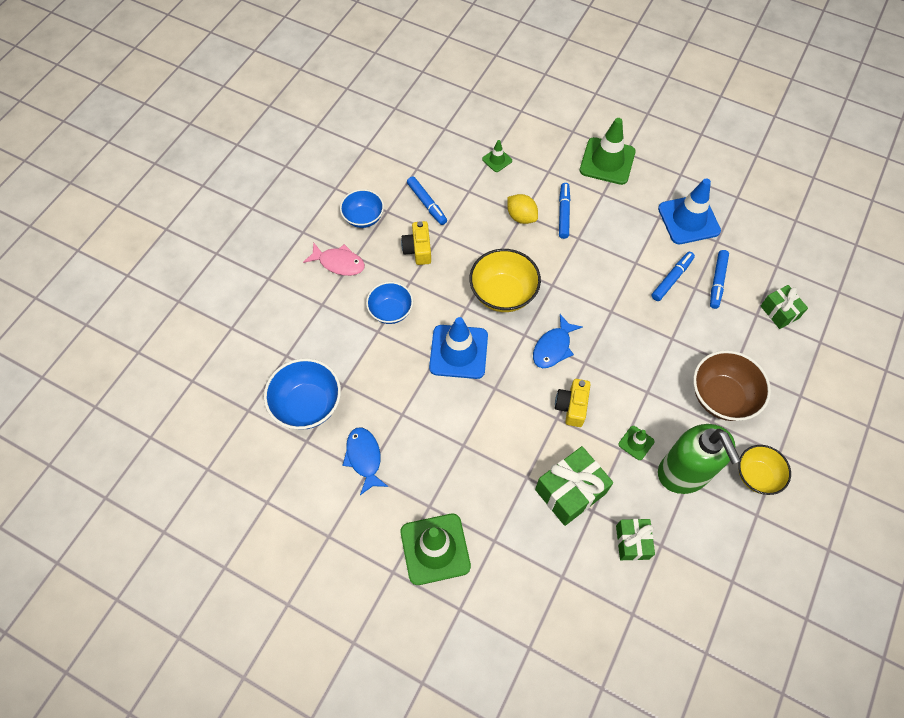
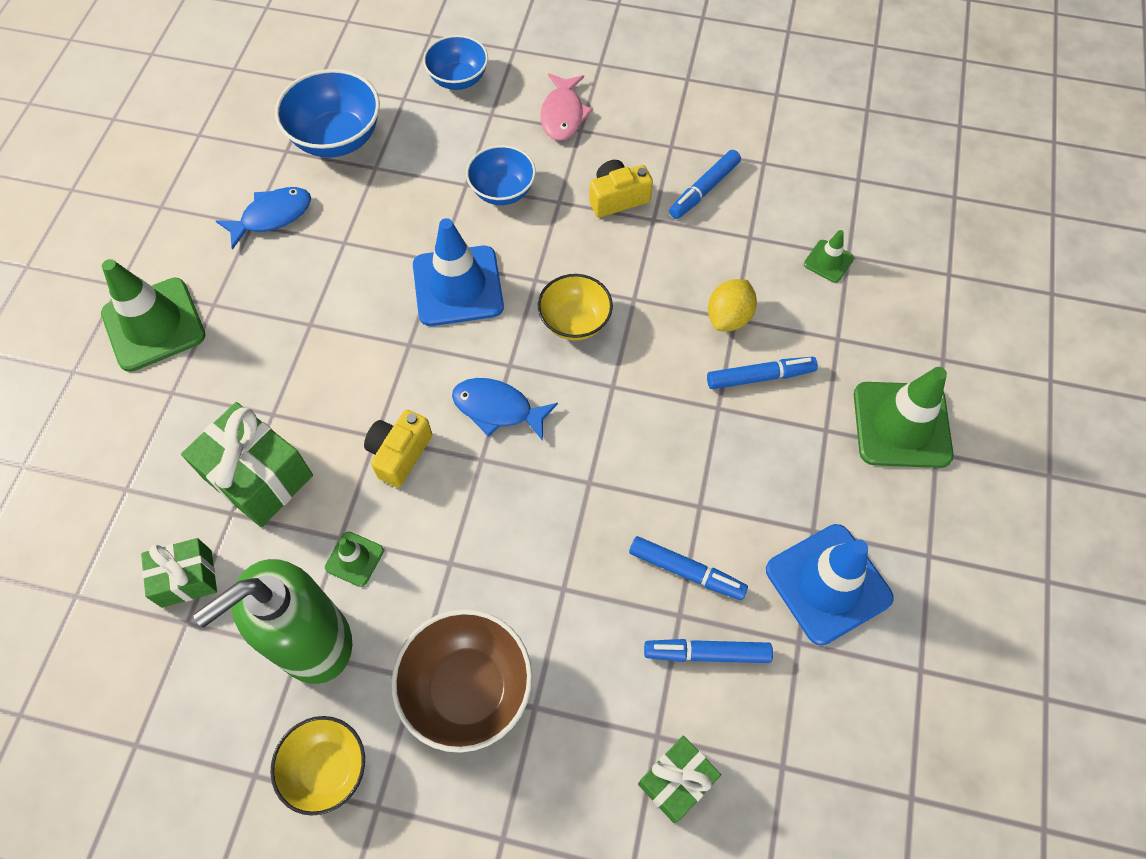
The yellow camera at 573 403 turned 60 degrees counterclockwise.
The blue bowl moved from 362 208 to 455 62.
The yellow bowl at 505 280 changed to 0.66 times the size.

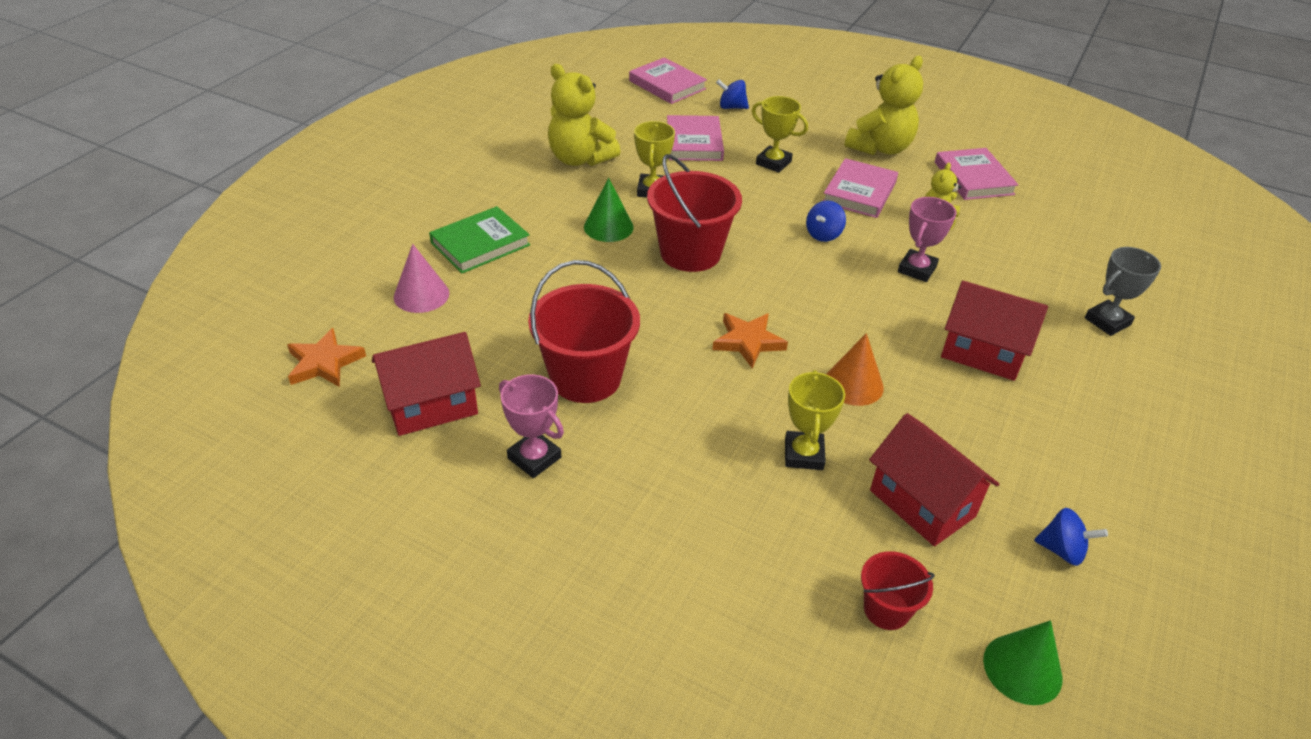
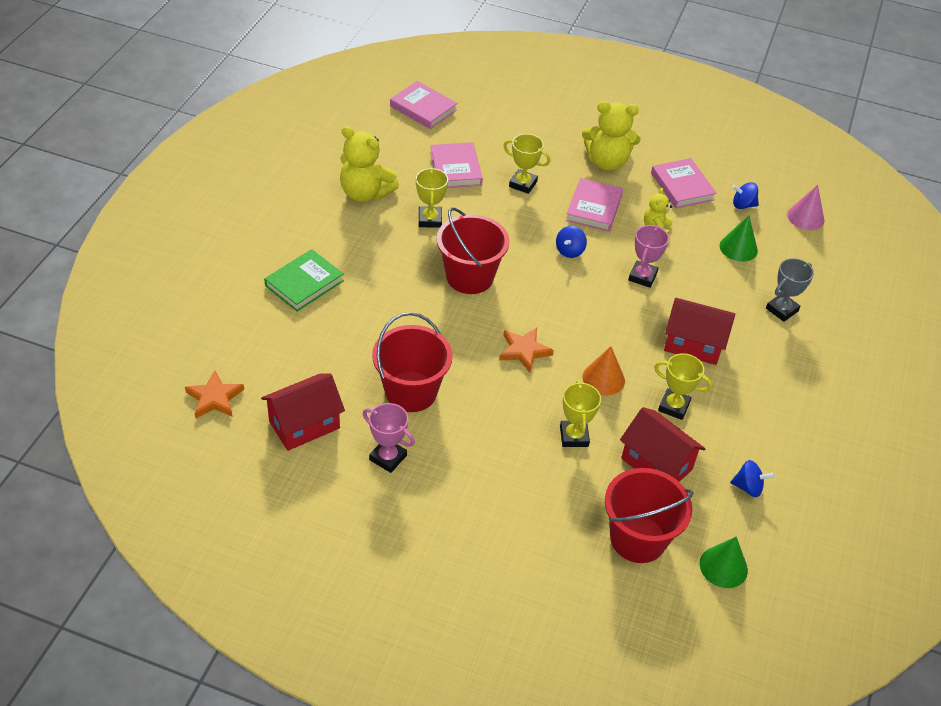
The yellow teddy bear at 884 105 turned 60 degrees clockwise.
The red bucket at 898 590 changed to 1.90 times the size.
The yellow trophy at 683 386 appeared.
The green cone moved from 609 210 to 739 239.
The blue spinning top moved from 732 94 to 745 195.
The pink cone moved from 421 278 to 805 207.

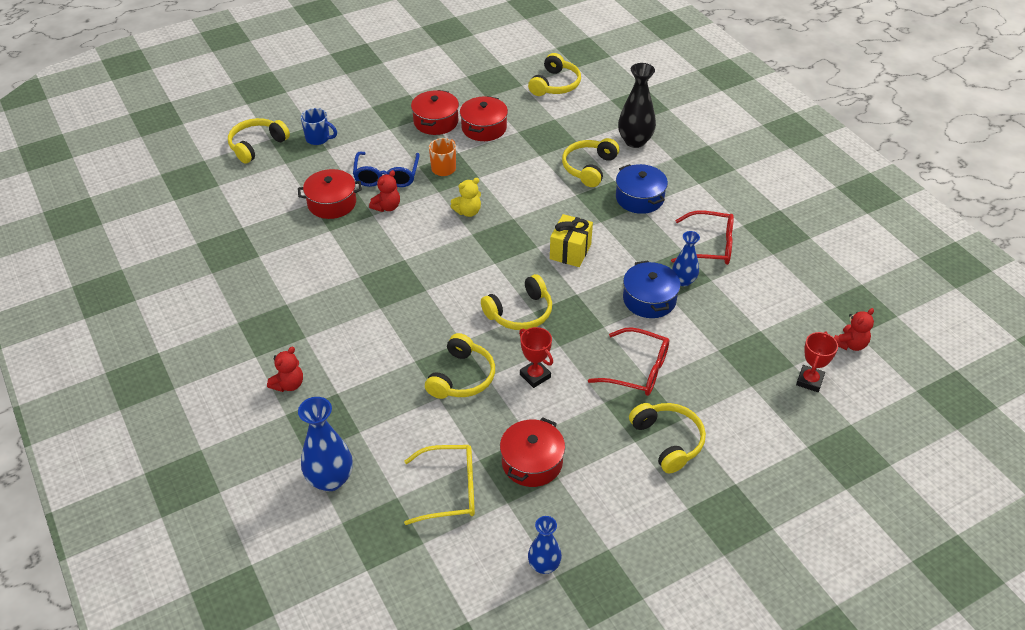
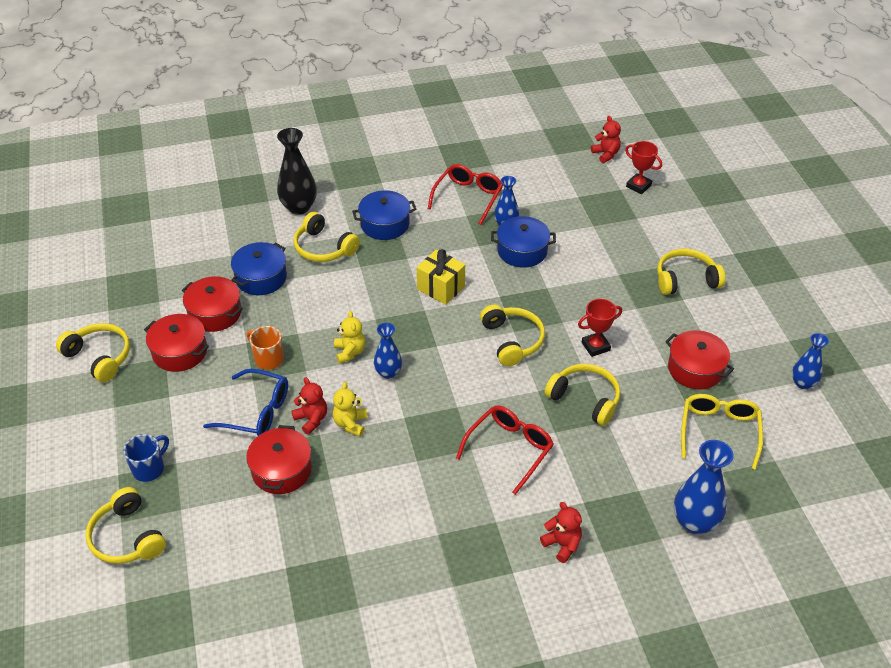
The yellow headphones moved from 554 74 to 93 352.
The blue pot at 259 268 appeared.
The yellow teddy bear at 350 409 appeared.
The blue vase at 388 351 appeared.
The red glasses moved from 628 361 to 505 450.

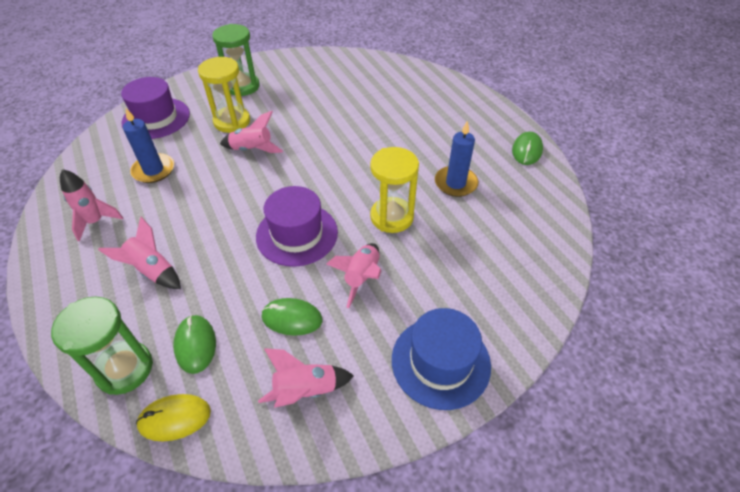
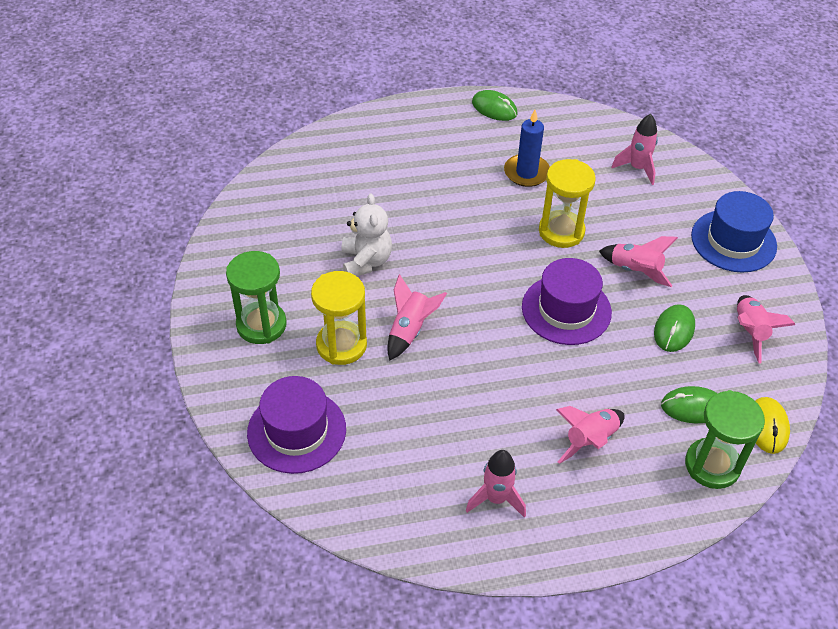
The white teddy bear at 367 235 appeared.
The pink rocket at 634 149 appeared.
The blue candle at 148 145 disappeared.

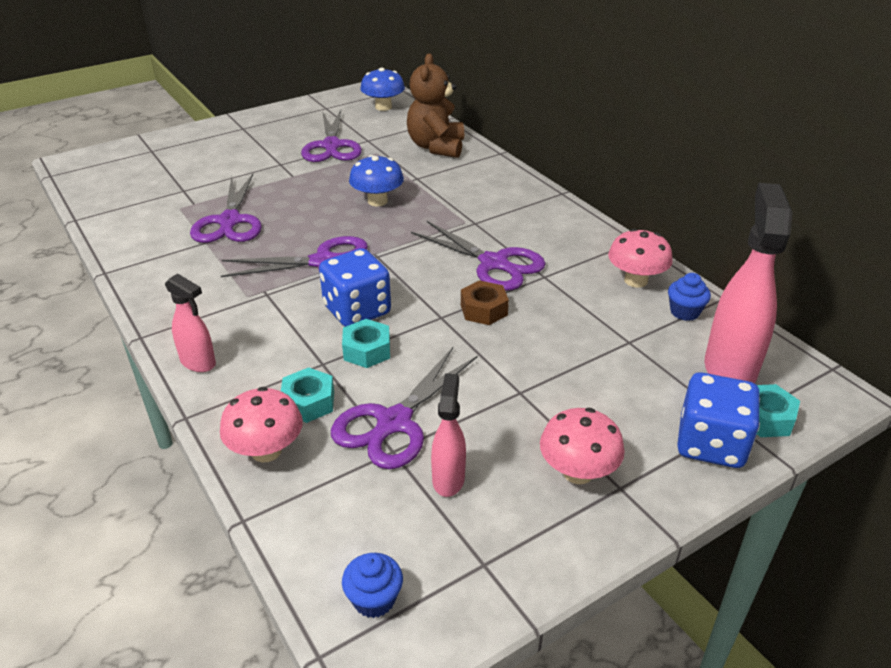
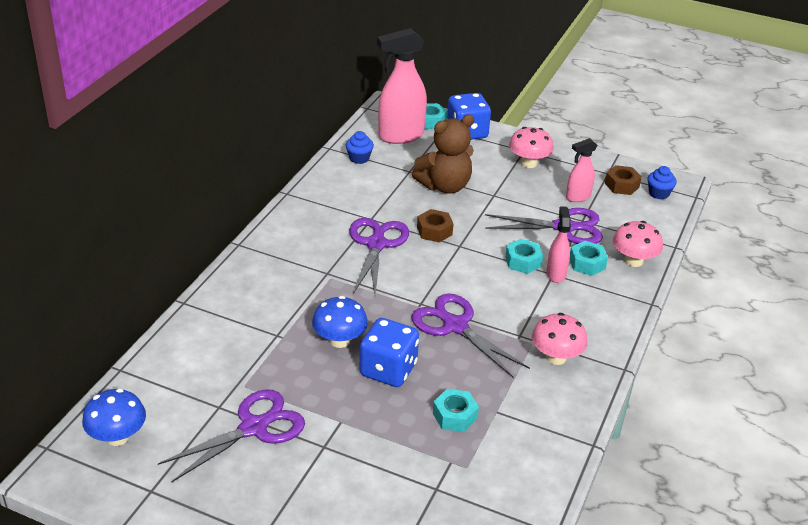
The blue dice moved from 355 287 to 389 352.
The brown teddy bear moved from 435 105 to 443 154.
The purple scissors at 226 208 was replaced by the turquoise nut at 456 410.
The pink mushroom moved from 640 258 to 560 339.
The pink spray bottle moved from 190 322 to 559 244.
The brown nut at 623 180 appeared.

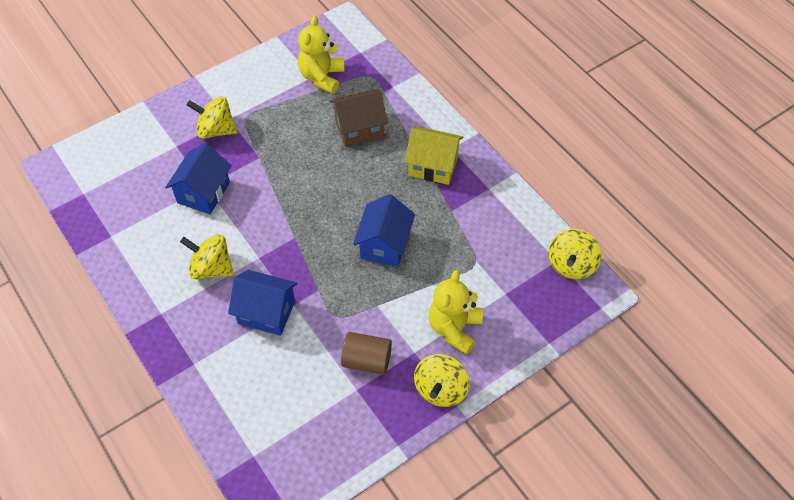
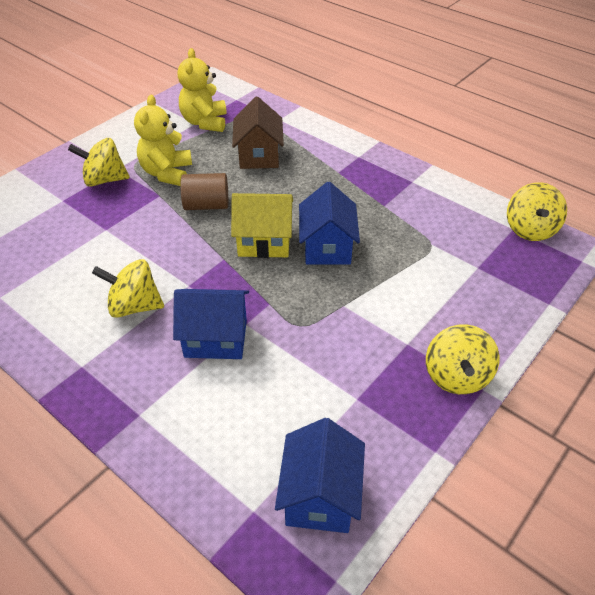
The yellow teddy bear moved from 456 312 to 163 140.
The brown cylinder moved from 366 353 to 204 191.
The yellow house moved from 434 156 to 262 225.
The brown house at 359 118 turned 60 degrees counterclockwise.
The blue house moved from 198 178 to 320 475.

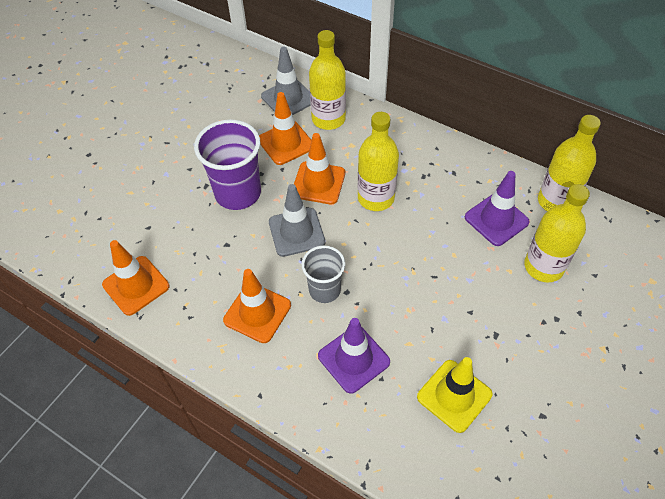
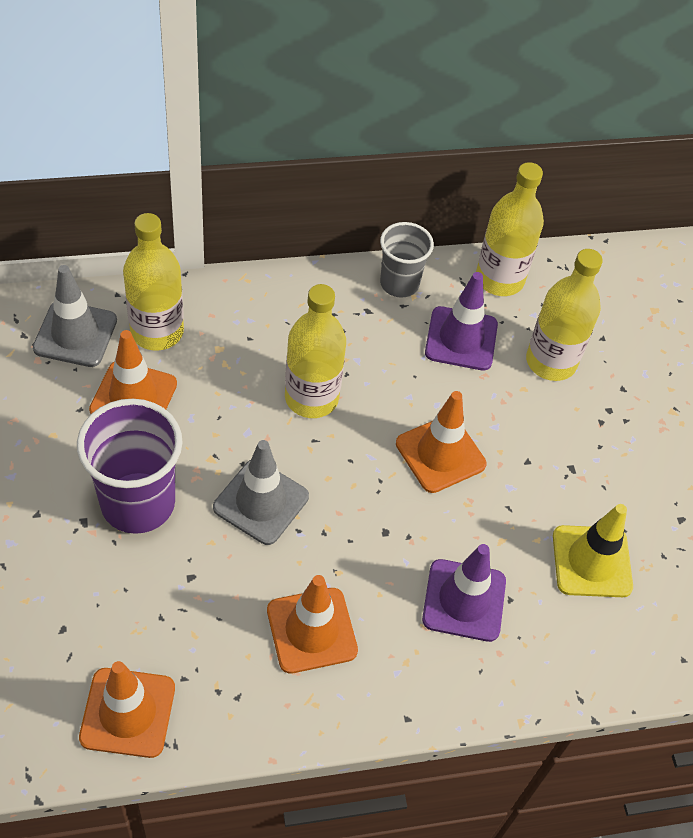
The grey cup moved from 323 274 to 407 260.
The orange traffic cone moved from 319 168 to 441 442.

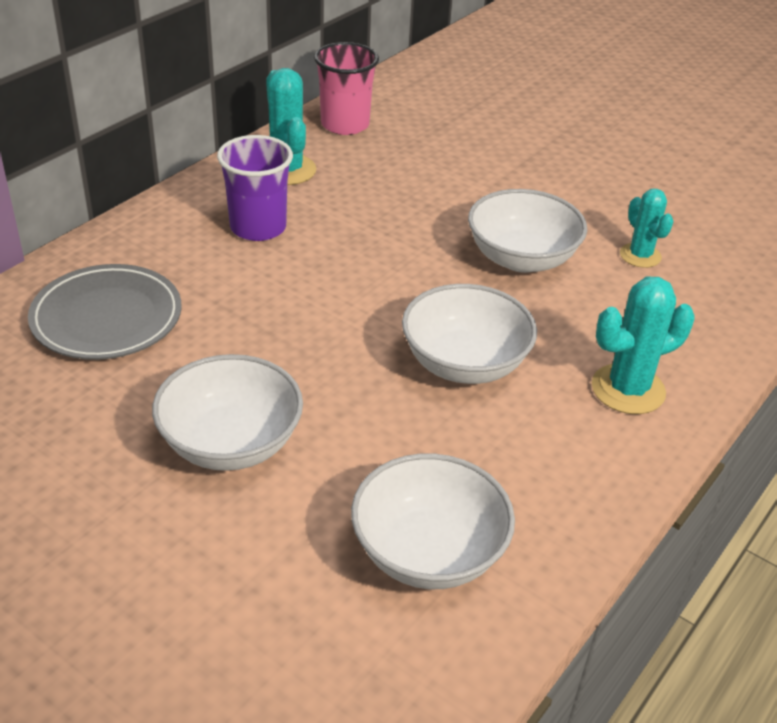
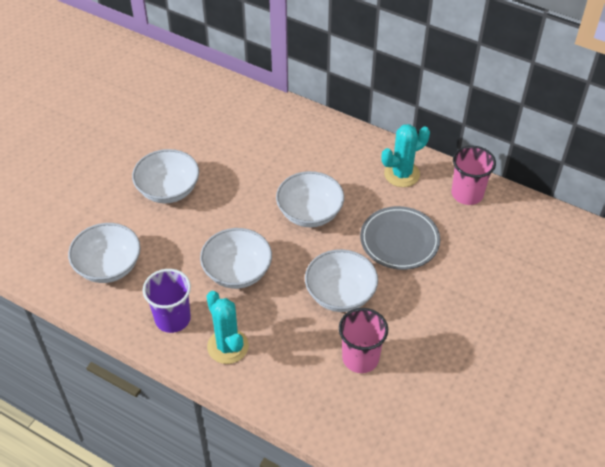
The purple cup moved from 255 188 to 167 301.
The white bowl at 310 199 appeared.
The turquoise cactus at 647 228 was replaced by the pink cup at 363 340.
The grey plate moved from 105 312 to 400 238.

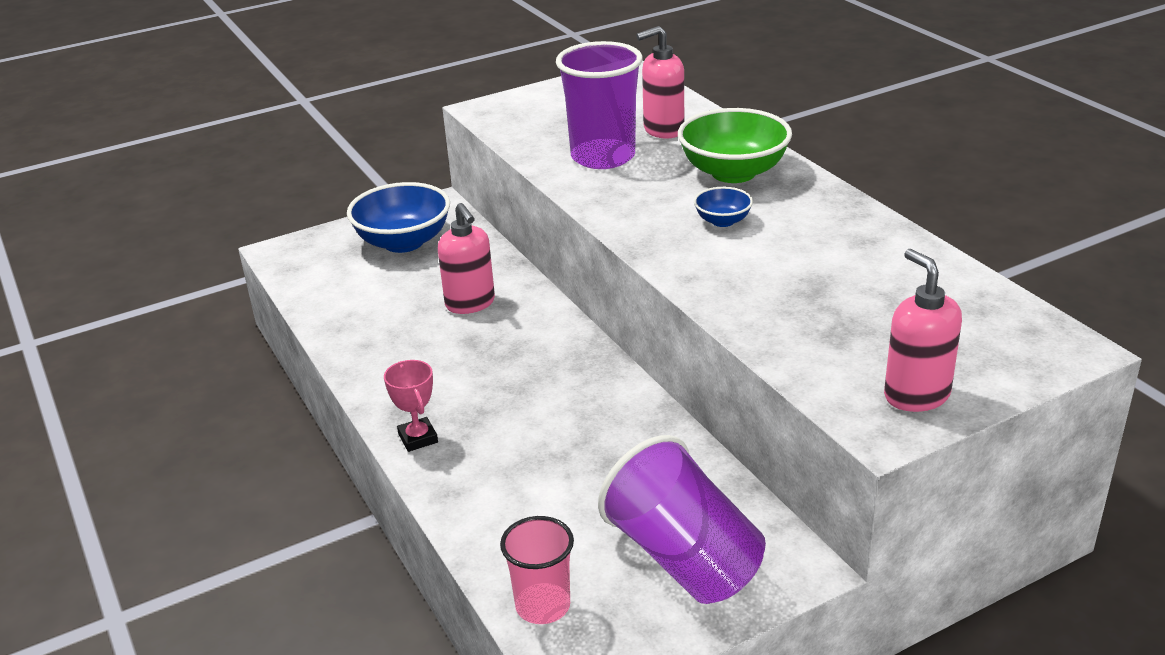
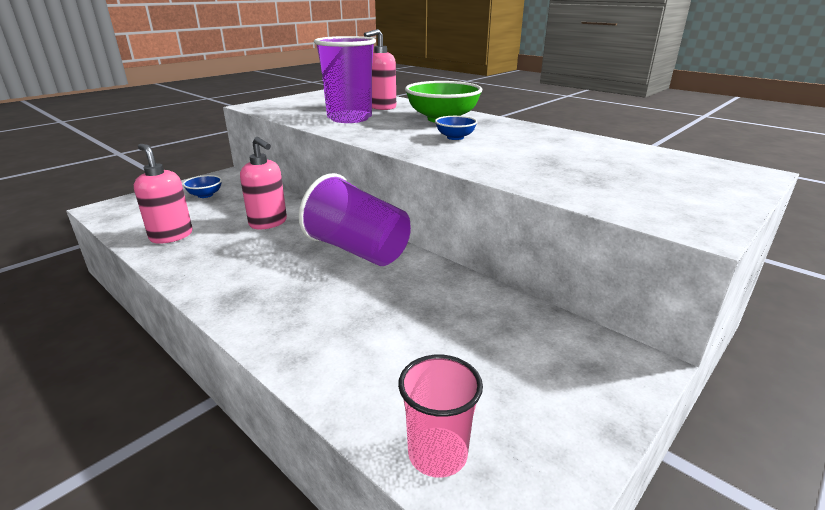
The pink soap dispenser moved from 923 330 to 163 194.
The blue bowl at 398 217 changed to 0.49 times the size.
The purple cup moved from 682 519 to 355 219.
The pink trophy at 411 406 disappeared.

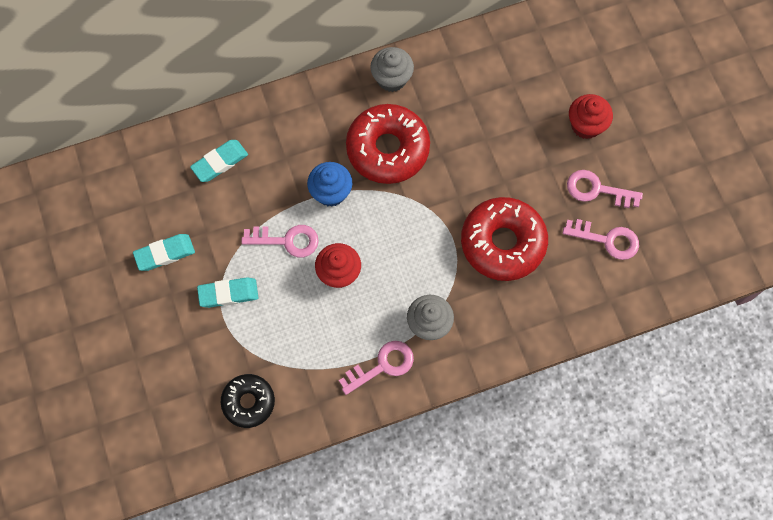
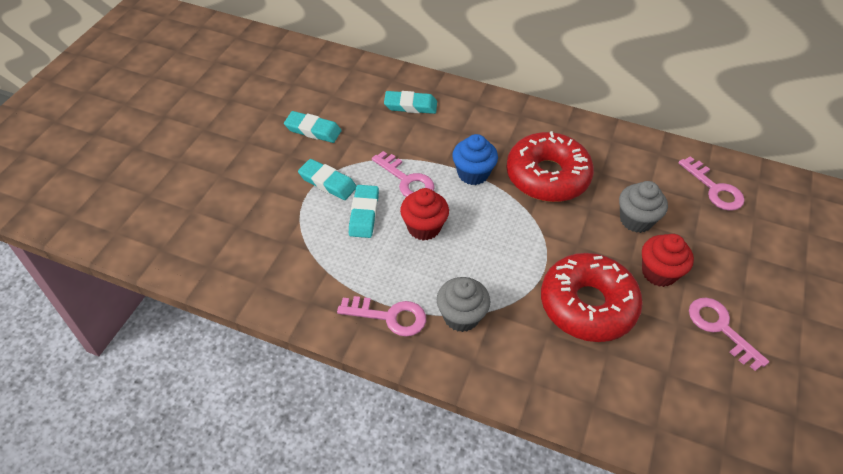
The turquoise eraser at 364 211 appeared.
The grey cupcake moved from 392 69 to 643 207.
The red cupcake moved from 591 116 to 668 260.
The pink key moved from 601 239 to 711 183.
The black donut at 248 401 disappeared.

